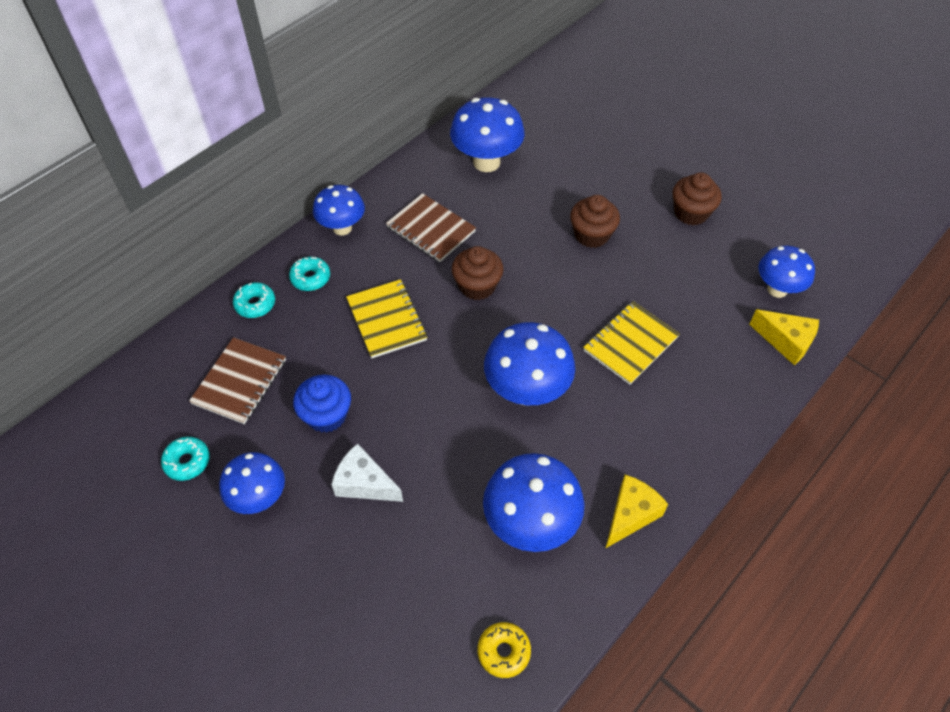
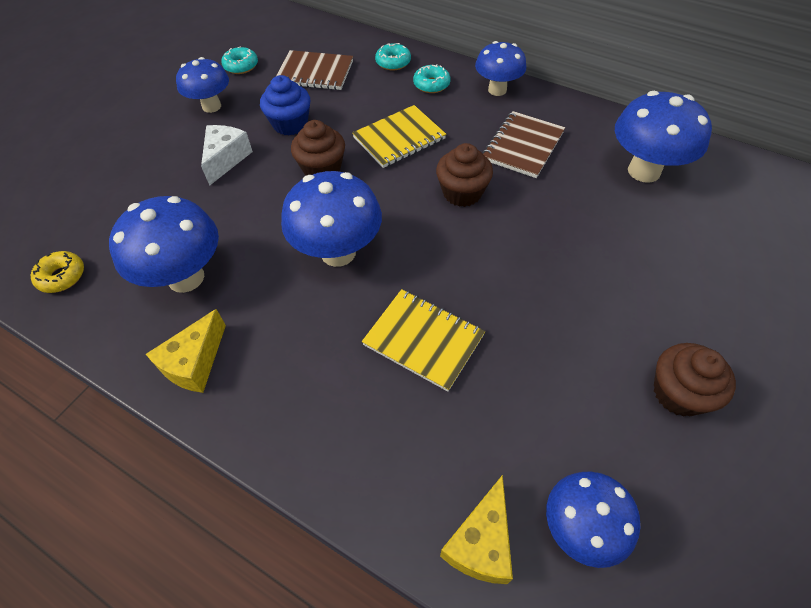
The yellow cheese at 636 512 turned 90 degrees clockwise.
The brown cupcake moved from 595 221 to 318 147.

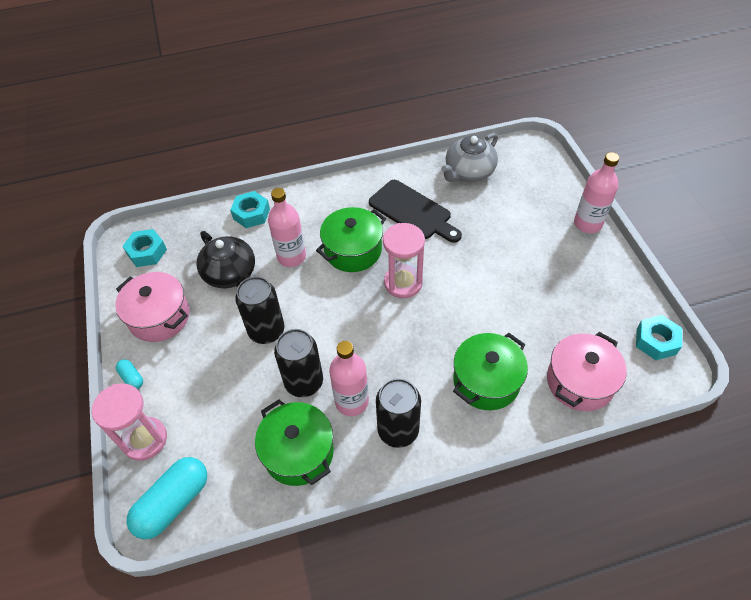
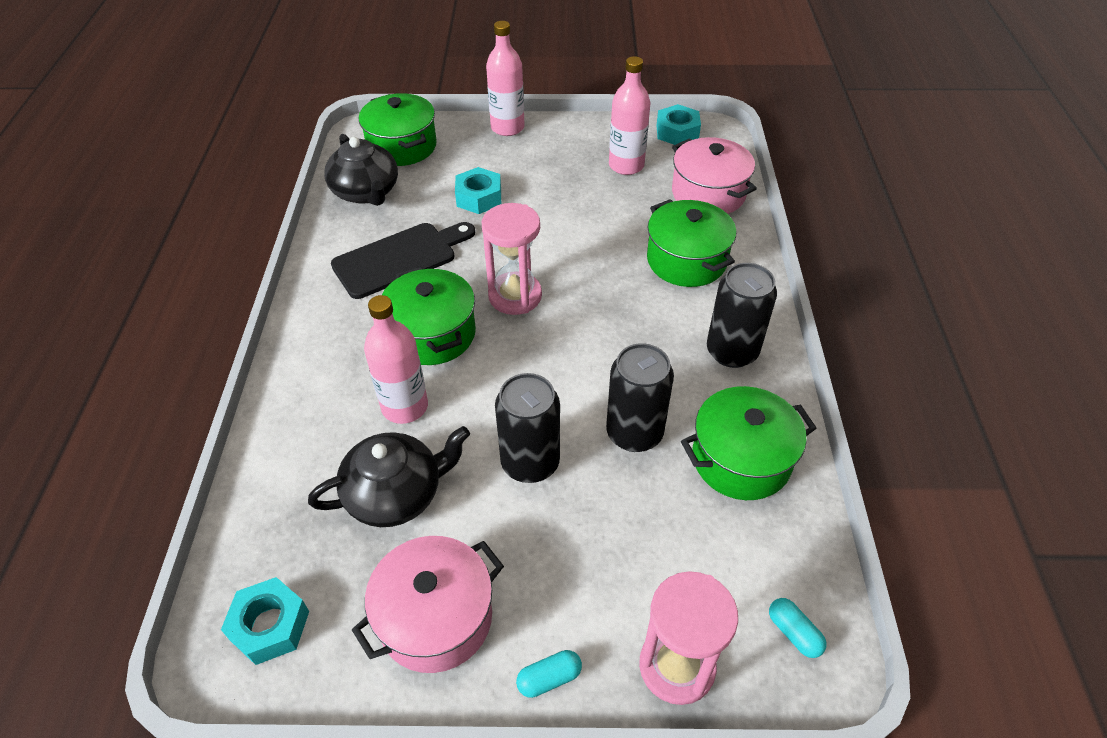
The grey teapot at 469 157 became the black teapot at 361 170.
The green pot at 398 129 appeared.
The turquoise nut moved from 250 209 to 478 190.
The pink bottle moved from 349 378 to 629 115.
The turquoise capsule at 167 498 changed to 0.47 times the size.

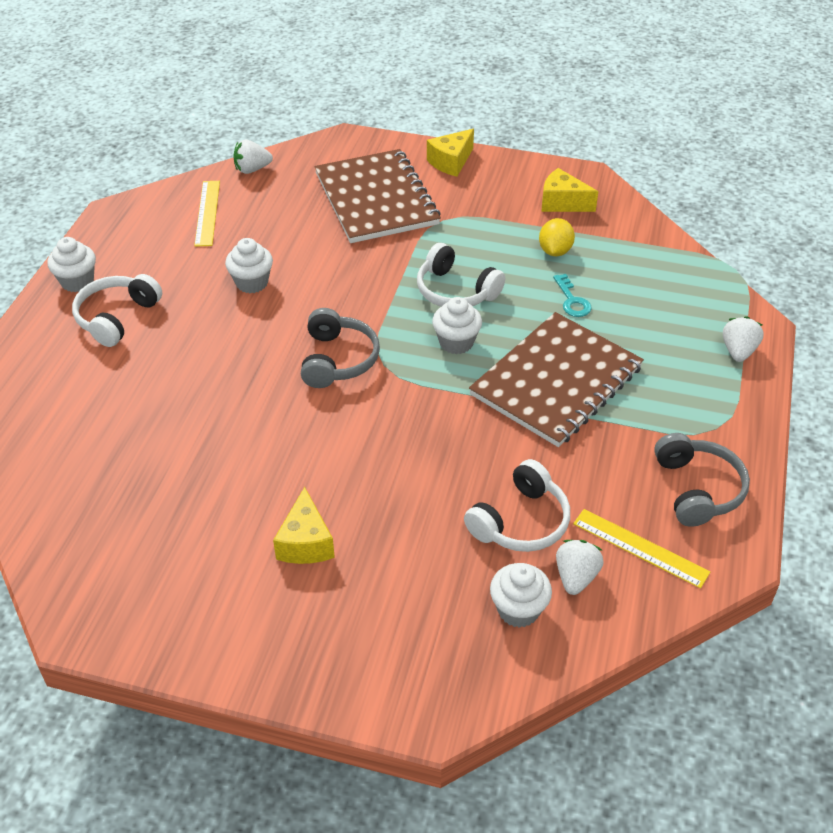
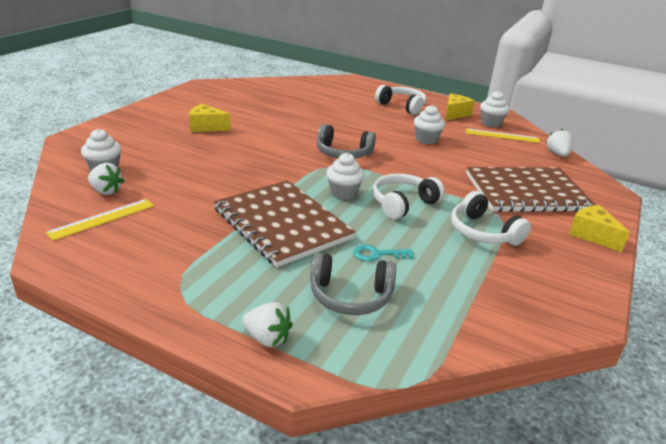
The grey headphones moved from 702 480 to 353 284.
The yellow cheese moved from 570 190 to 460 106.
The white headphones moved from 517 505 to 491 218.
The white cupcake moved from 71 264 to 494 109.
The yellow lemon at 557 237 disappeared.

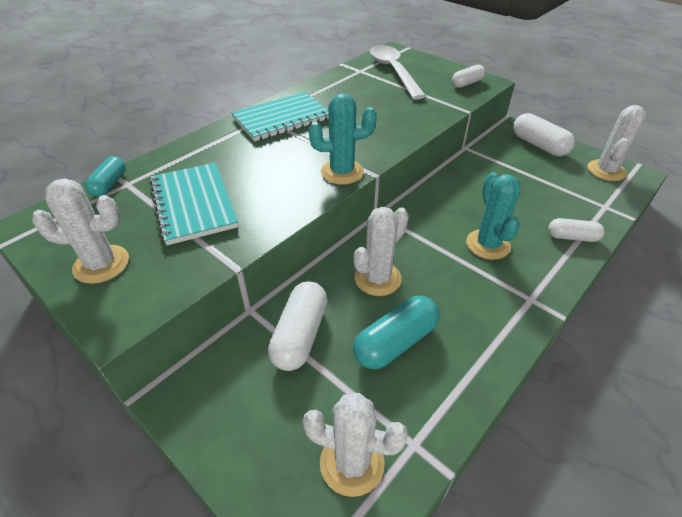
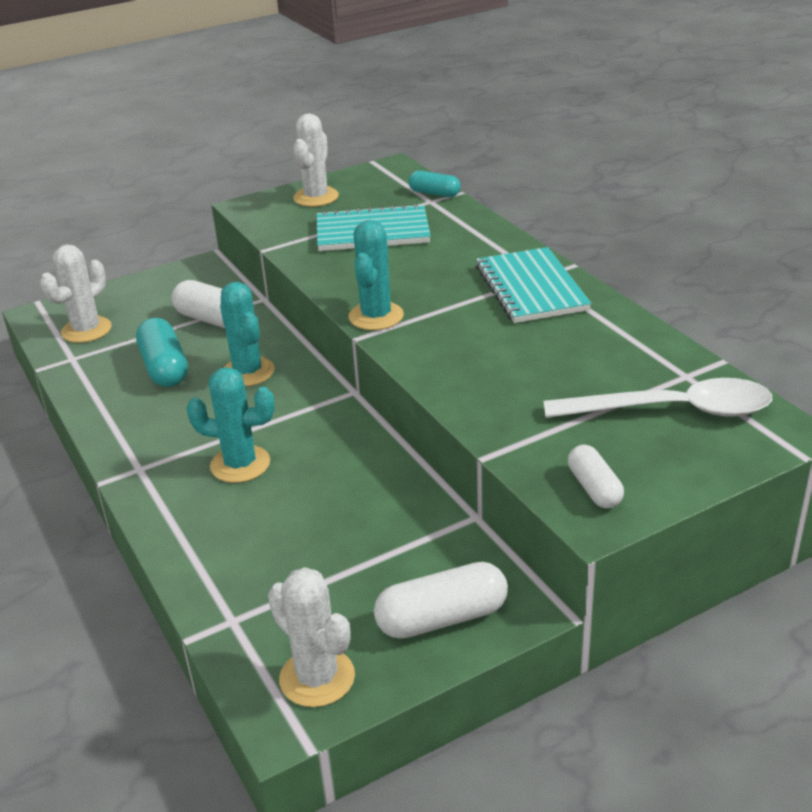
The white cactus at 381 251 became the turquoise cactus at 247 334.
The white capsule at 576 230 disappeared.

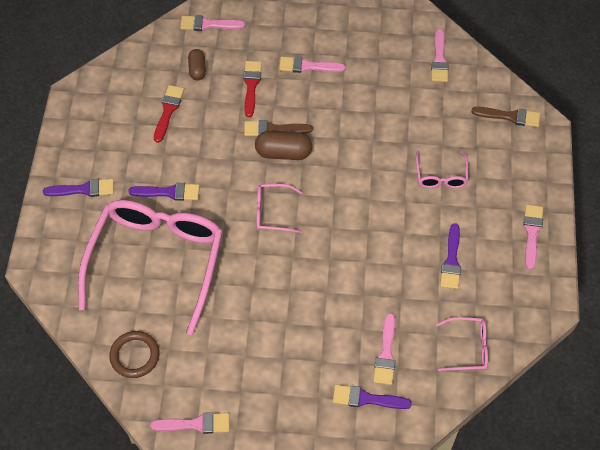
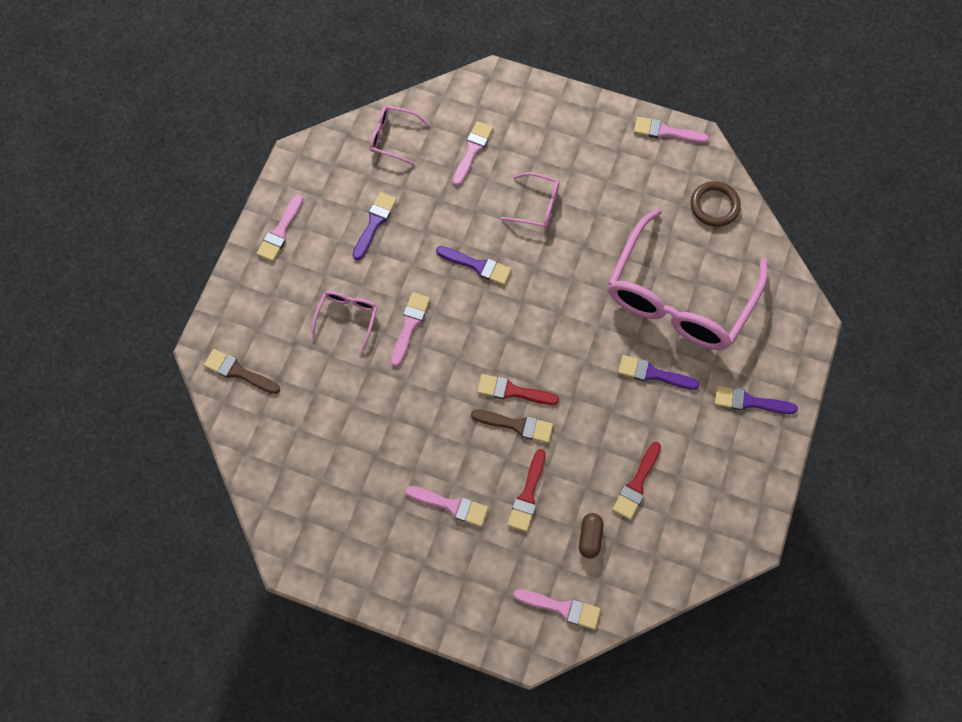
The pink brush moved from 440 55 to 410 329.
The purple brush moved from 372 396 to 473 265.
The brown capsule at 283 145 was replaced by the red brush at 518 389.
The pink glasses moved from 279 208 to 529 200.

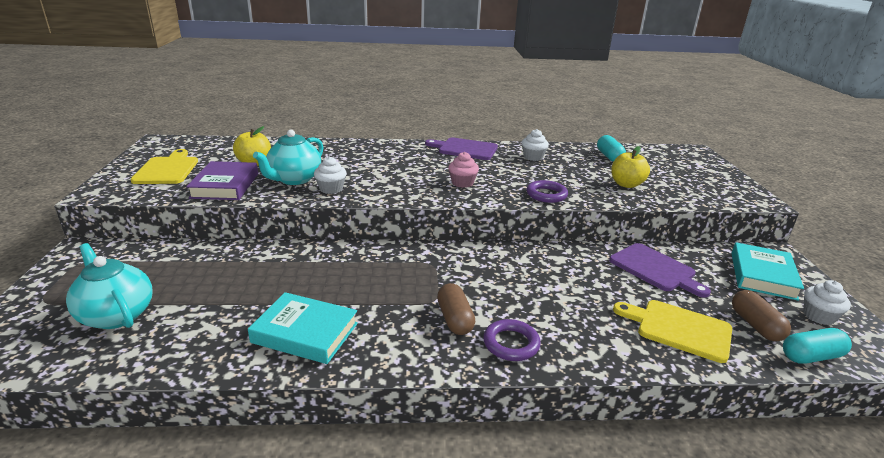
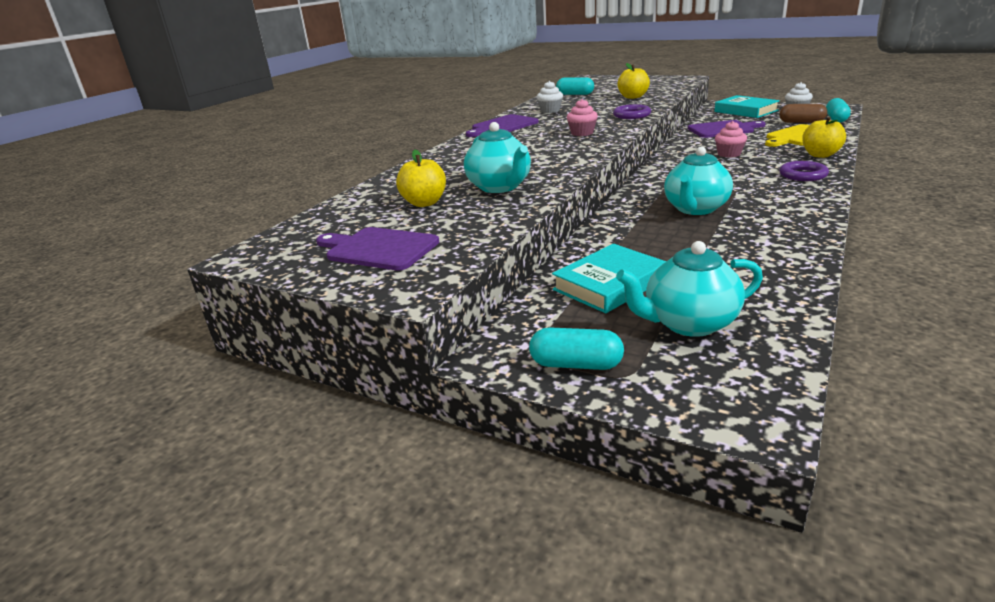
The yellow cutting board at 164 166 became the purple cutting board at 377 249.
The turquoise capsule at 576 348 appeared.
The turquoise book moved from 303 328 to 609 278.
The turquoise teapot at 698 180 appeared.
The pink cupcake at 731 139 appeared.
The yellow apple at 824 137 appeared.
The purple book at 222 180 disappeared.
The white cupcake at 330 175 disappeared.
The brown capsule at 456 309 disappeared.

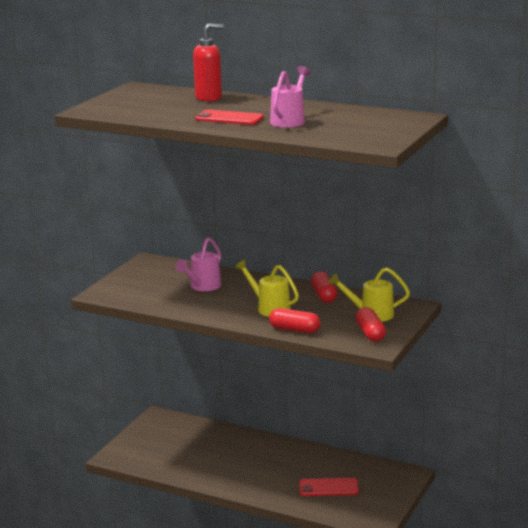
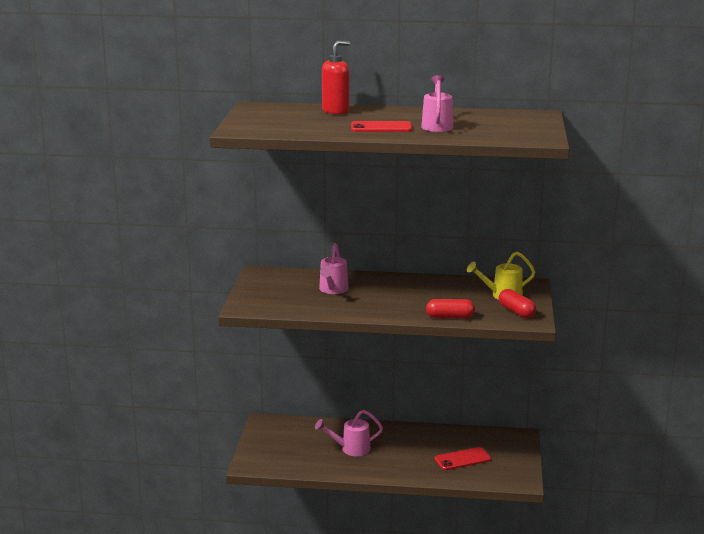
The pink watering can at 349 433 appeared.
The yellow watering can at 267 288 disappeared.
The red capsule at 324 287 disappeared.

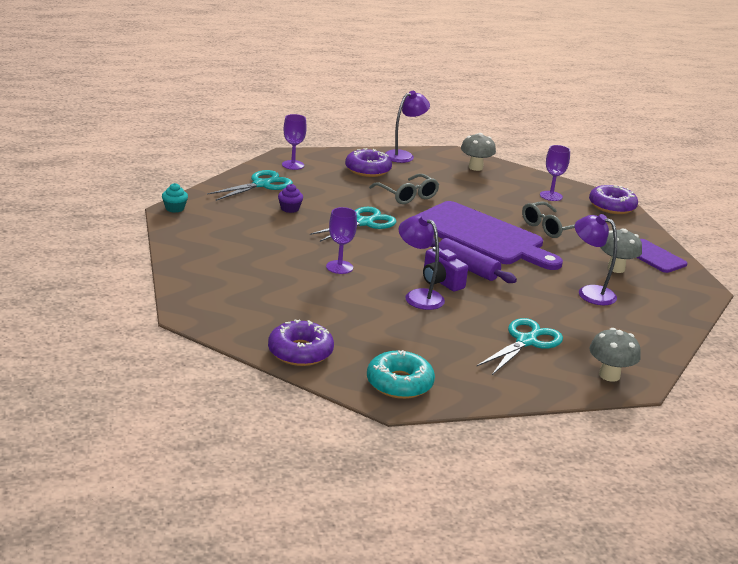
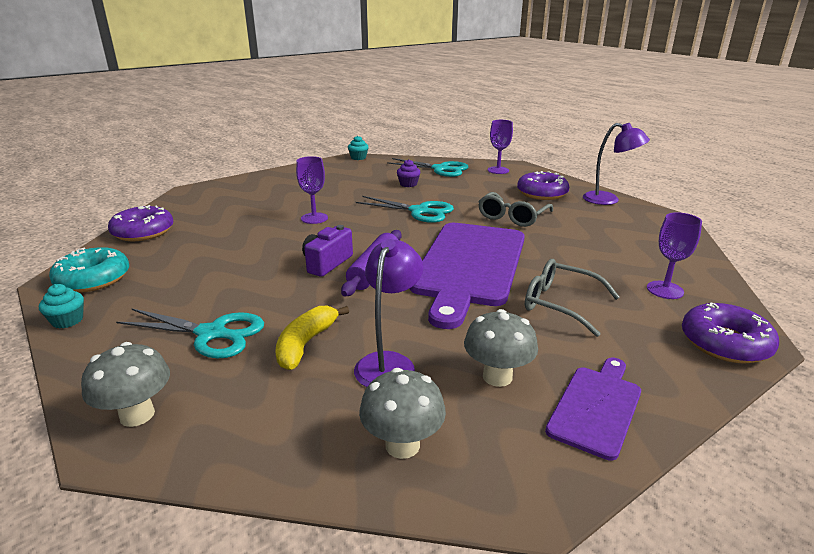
The turquoise cupcake at 61 306 appeared.
The yellow banana at 312 338 appeared.
The grey mushroom moved from 478 152 to 402 413.
The purple lamp at 422 262 disappeared.

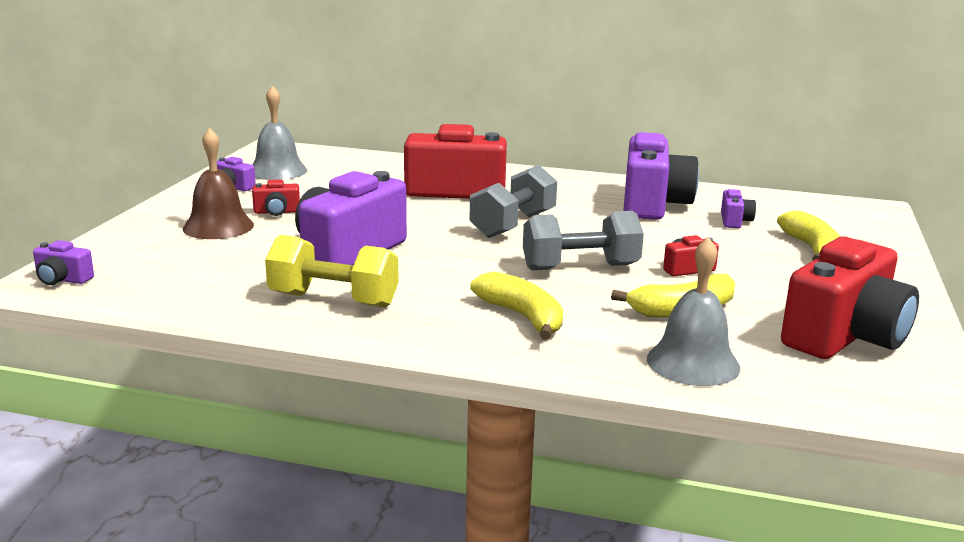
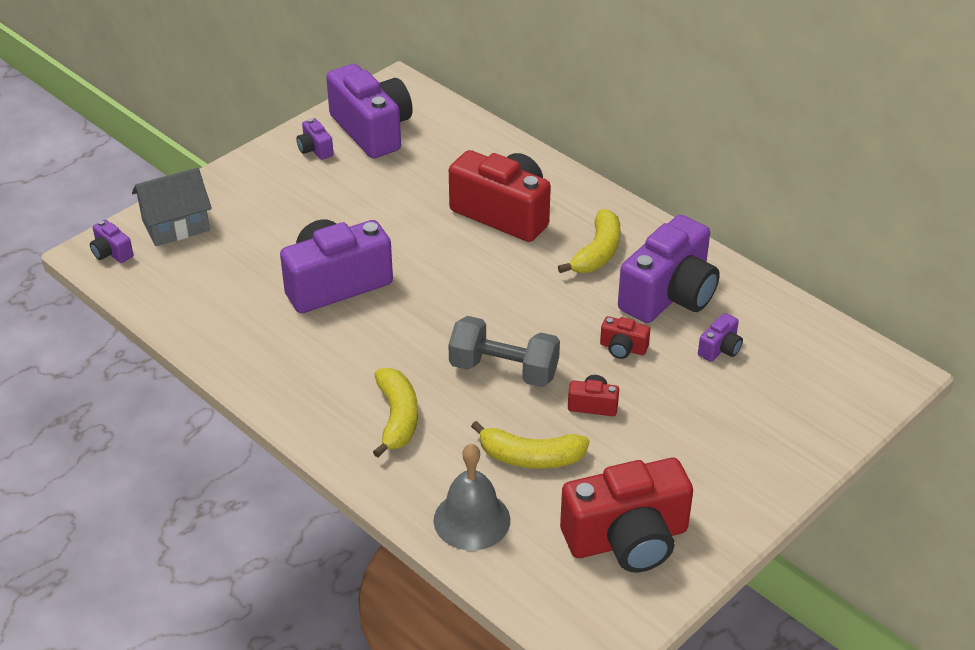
The grey house at 172 207 appeared.
The grey bell at 279 133 was replaced by the purple camera at 369 111.
The yellow banana moved from 809 235 to 589 241.
The red camera moved from 276 198 to 625 337.
The brown bell at 218 183 disappeared.
The yellow dumbbell at 331 271 disappeared.
The grey dumbbell at 513 201 disappeared.

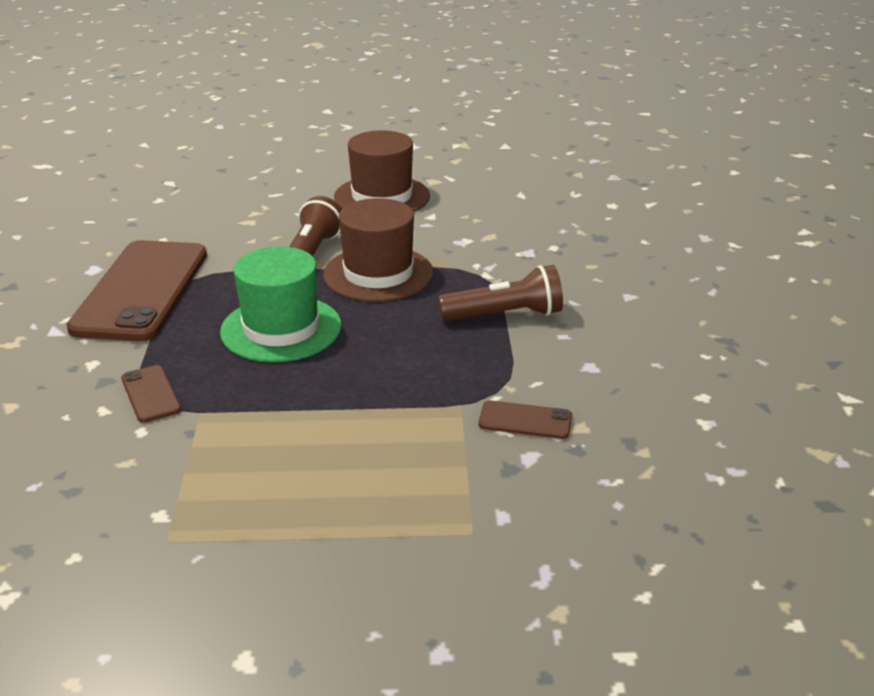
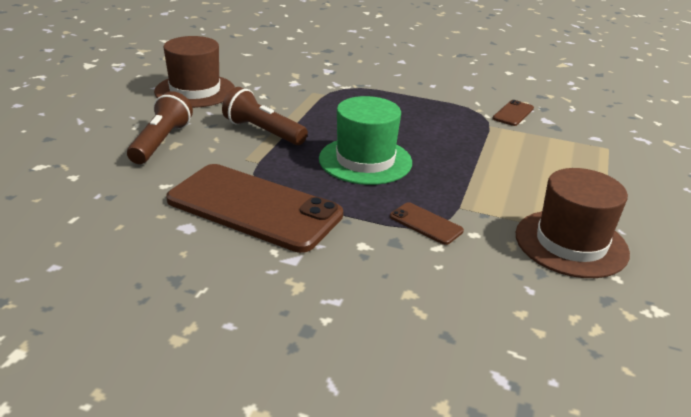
The brown flashlight moved from 500 293 to 160 127.
The brown phone at 151 394 turned 45 degrees clockwise.
The brown hat moved from 378 250 to 573 223.

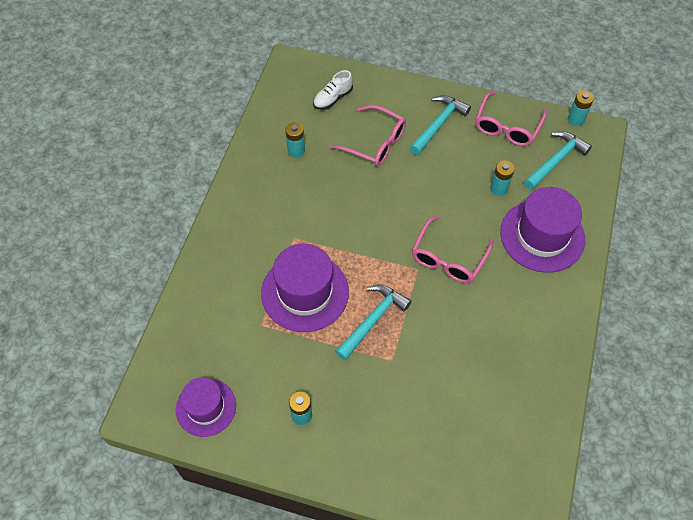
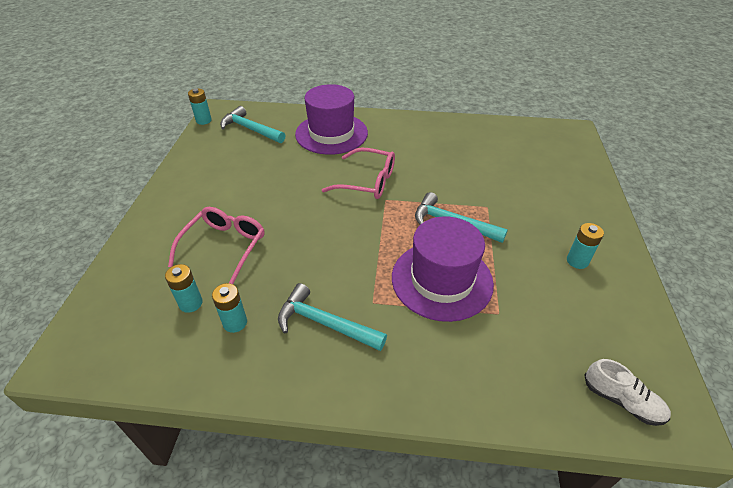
The turquoise battery moved from 502 178 to 184 288.
The turquoise hammer moved from 440 125 to 332 317.
The white shoe moved from 333 90 to 628 392.
The purple hat at 206 407 disappeared.
The pink glasses at 511 118 disappeared.

